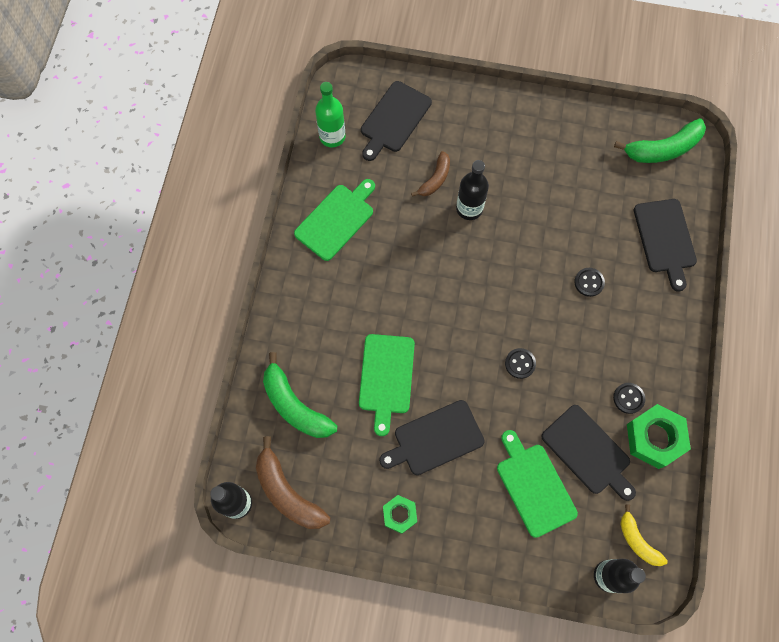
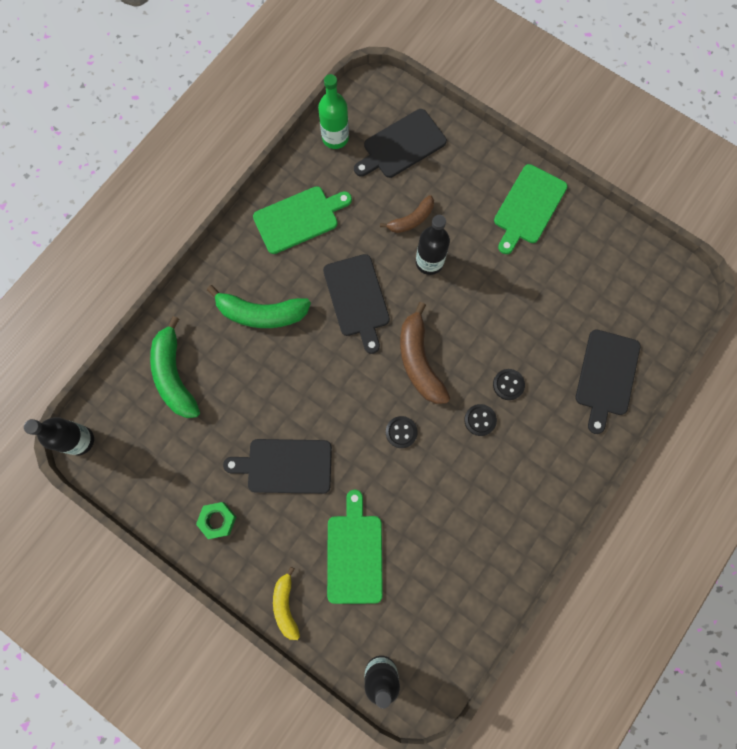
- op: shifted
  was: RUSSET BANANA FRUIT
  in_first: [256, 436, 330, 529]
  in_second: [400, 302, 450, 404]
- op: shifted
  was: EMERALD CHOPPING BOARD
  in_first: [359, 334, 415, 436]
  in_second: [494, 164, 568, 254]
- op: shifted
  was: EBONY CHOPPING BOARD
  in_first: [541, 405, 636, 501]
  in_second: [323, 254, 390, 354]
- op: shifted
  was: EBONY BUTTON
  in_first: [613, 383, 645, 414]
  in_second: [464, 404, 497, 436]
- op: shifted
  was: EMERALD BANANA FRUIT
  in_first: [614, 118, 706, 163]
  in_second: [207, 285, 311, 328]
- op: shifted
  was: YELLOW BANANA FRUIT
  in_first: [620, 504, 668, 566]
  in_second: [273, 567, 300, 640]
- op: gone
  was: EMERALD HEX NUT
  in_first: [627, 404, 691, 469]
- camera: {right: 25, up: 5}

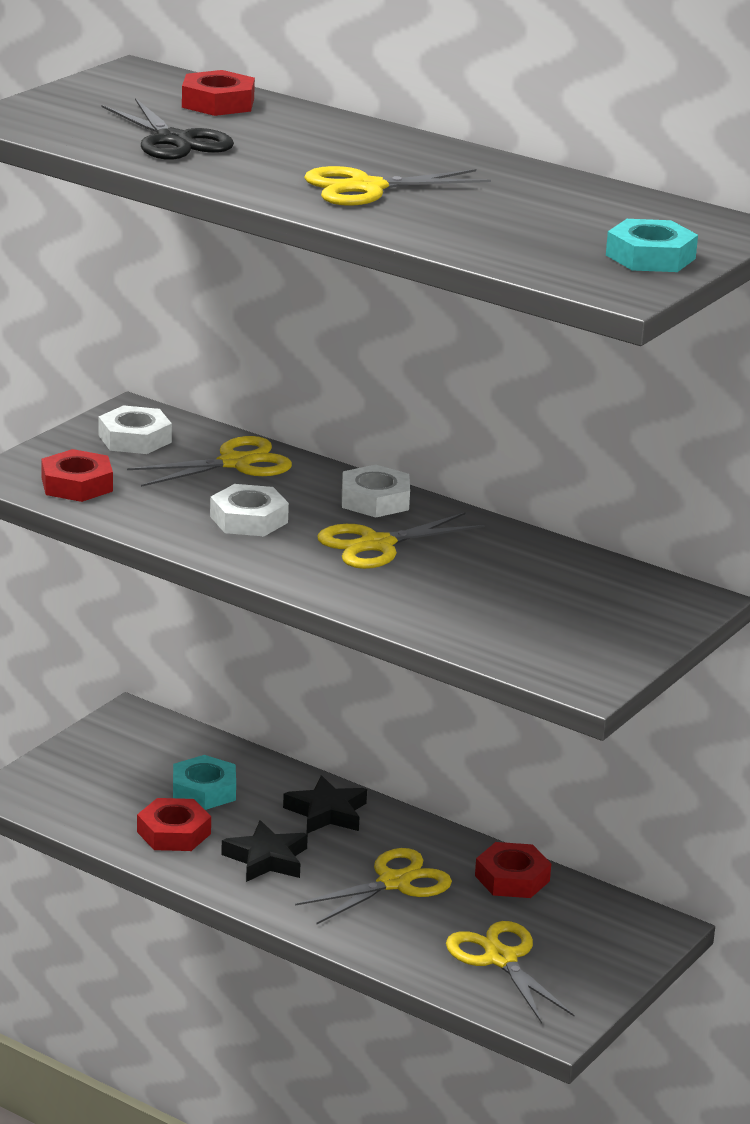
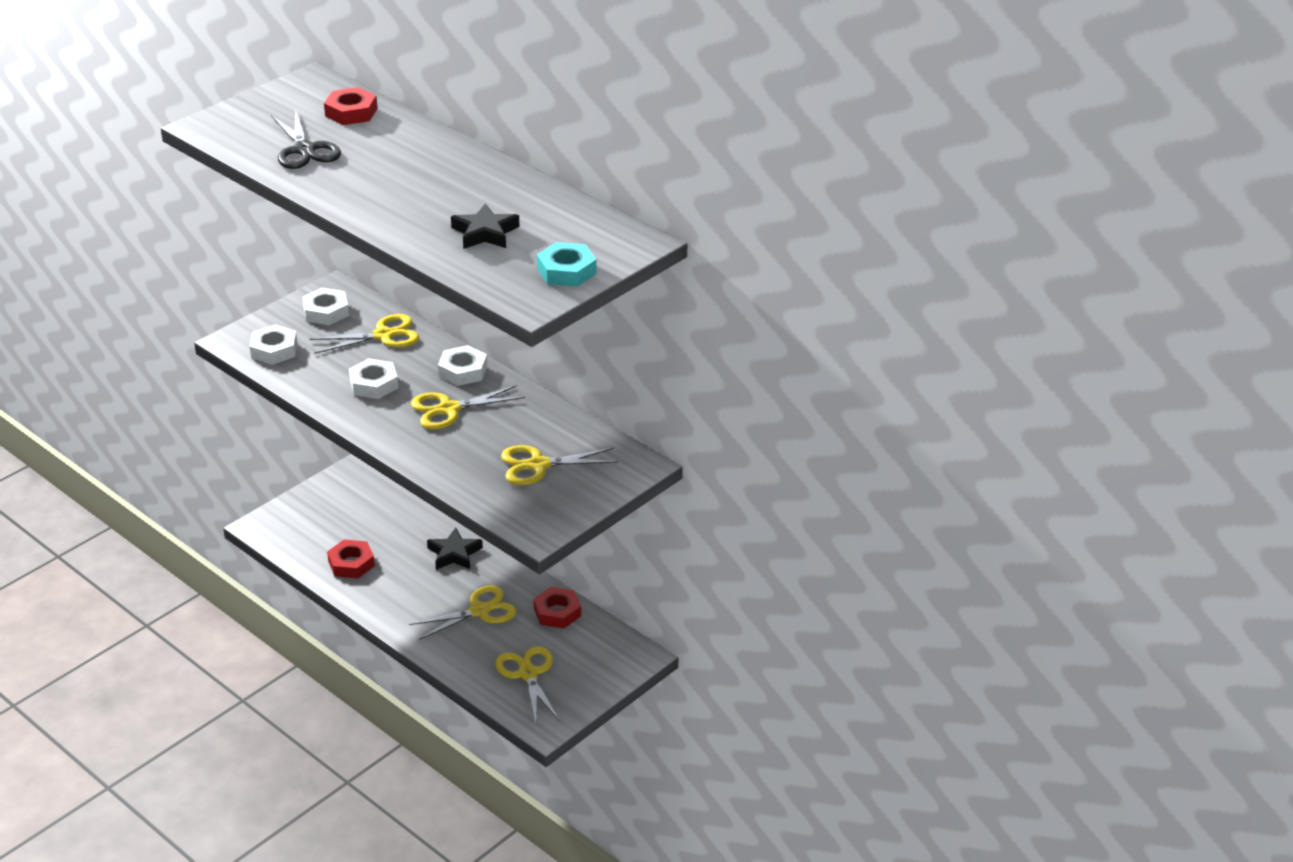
- op: repainted
  was: CRIMSON HEX NUT
  now: PURE WHITE HEX NUT
  in_first: [41, 449, 113, 502]
  in_second: [250, 325, 297, 365]
- op: gone
  was: TURQUOISE HEX NUT
  in_first: [173, 755, 236, 810]
- op: shifted
  was: EBONY STAR SHAPE
  in_first: [221, 820, 308, 882]
  in_second: [451, 203, 520, 249]
- op: shifted
  was: YELLOW PAIR OF SCISSORS
  in_first: [304, 166, 491, 206]
  in_second: [501, 445, 619, 485]
- camera: {right: 10, up: 10}

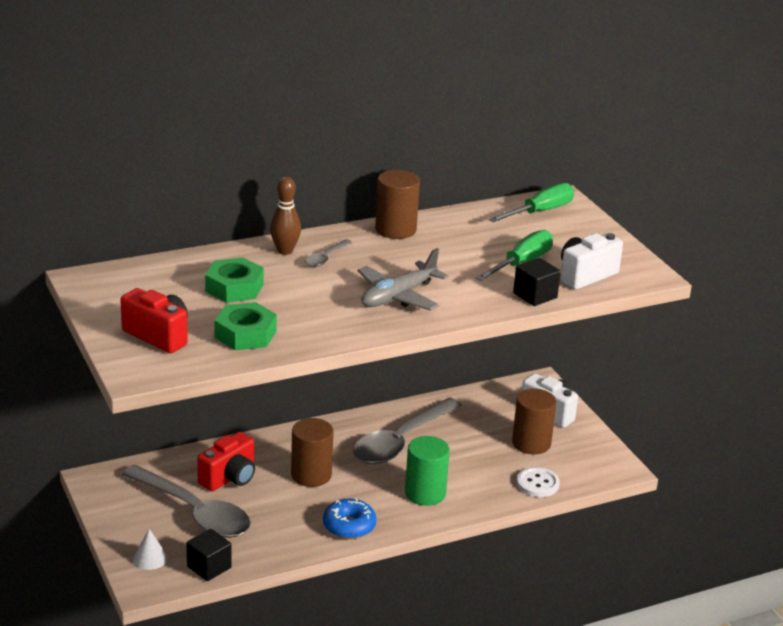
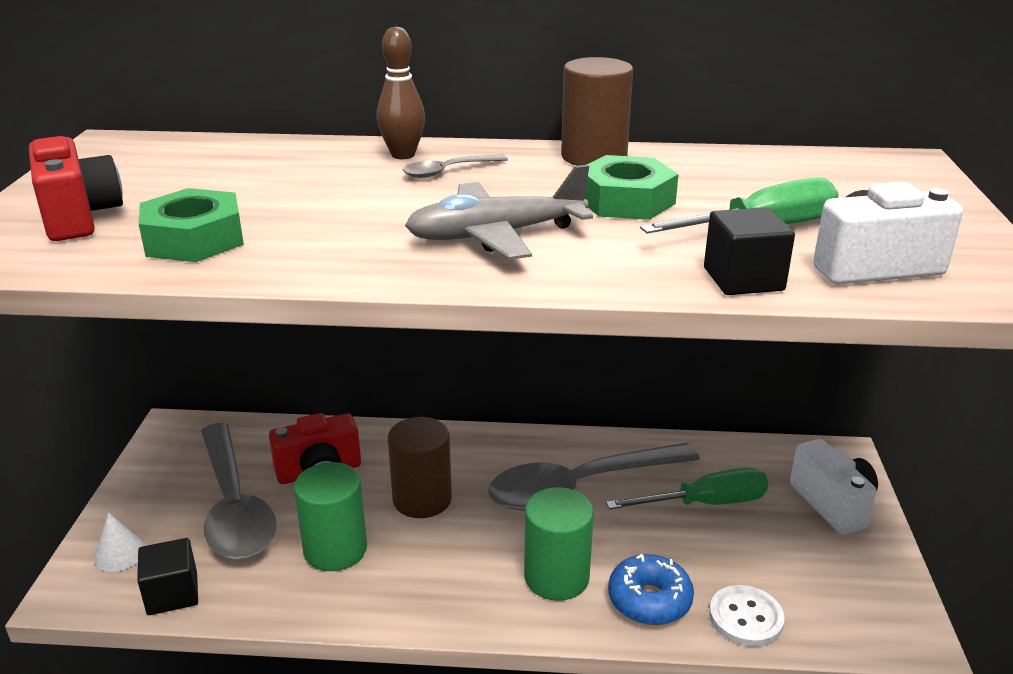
- op: shifted
  was: EMERALD HEX NUT
  in_first: [205, 257, 264, 303]
  in_second: [584, 155, 679, 220]
- op: shifted
  was: COBALT GLAZED DONUT
  in_first: [323, 498, 376, 539]
  in_second: [608, 554, 694, 625]
- op: shifted
  was: EMERALD FLAT SCREWDRIVER
  in_first: [488, 183, 574, 222]
  in_second: [606, 468, 768, 509]
- op: gone
  was: RUSSET CYLINDER
  in_first: [512, 388, 556, 454]
- op: new
  now: EMERALD CYLINDER
  in_second: [294, 462, 367, 571]
- camera: {right: 30, up: 0}

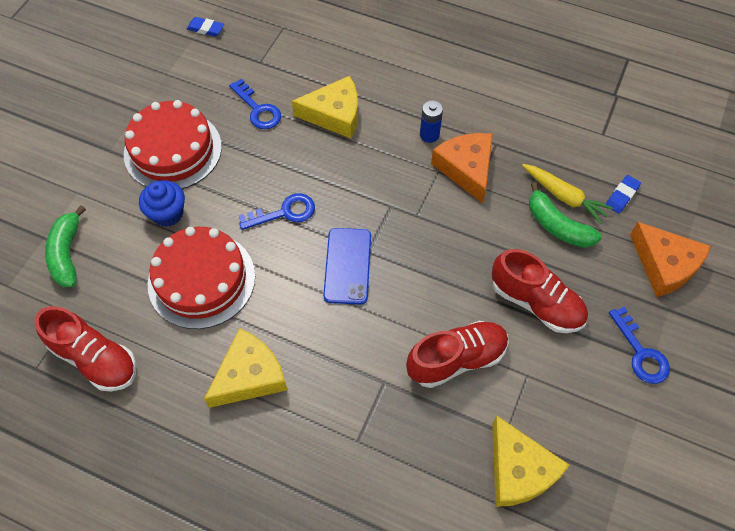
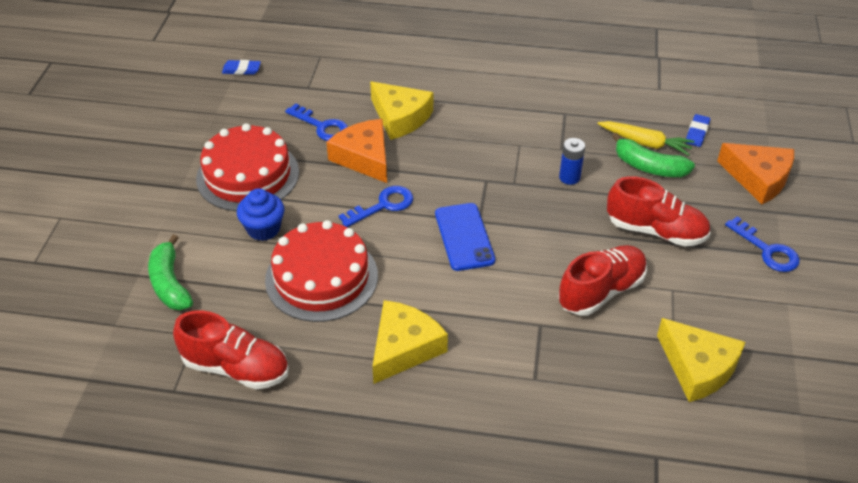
- op: rotated
  was: YELLOW PIECE OF CHEESE
  in_first: [292, 76, 358, 139]
  in_second: [370, 81, 433, 140]
  clockwise: 60
- op: shifted
  was: COBALT BATTERY
  in_first: [420, 100, 443, 143]
  in_second: [559, 138, 585, 185]
- op: shifted
  was: ORANGE PIECE OF CHEESE
  in_first: [431, 133, 493, 203]
  in_second: [326, 119, 387, 183]
- camera: {right: -15, up: -15}

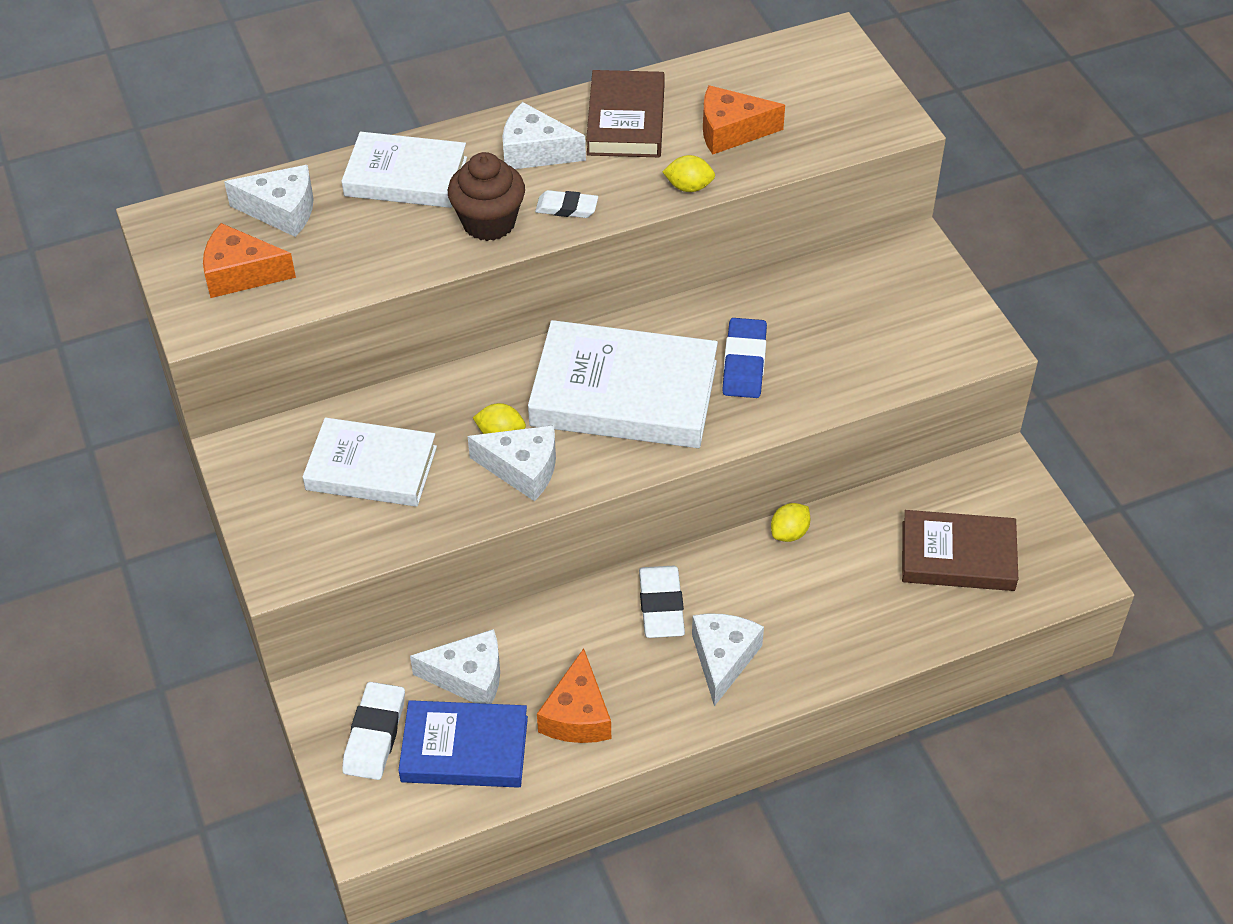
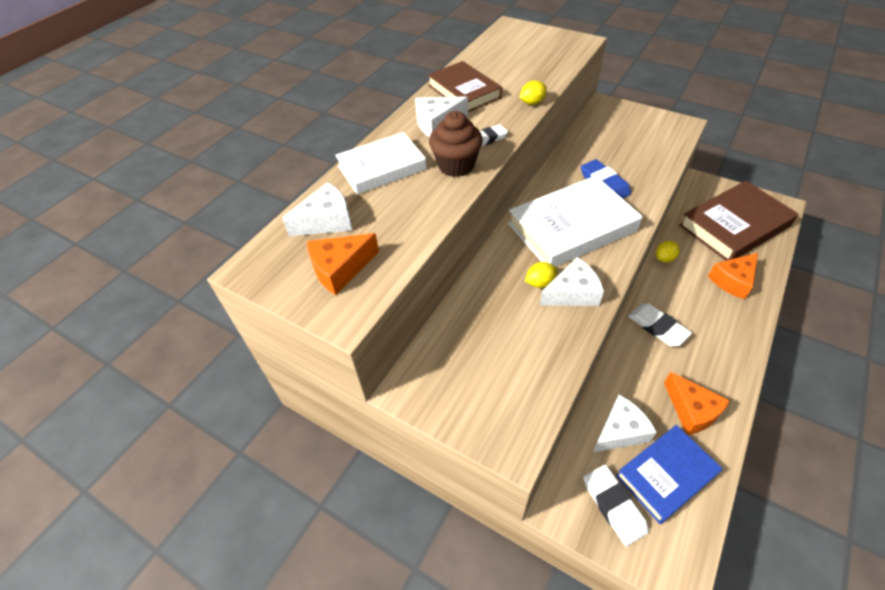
- op: gone
  was: PURE WHITE HARDCOVER
  in_first: [303, 418, 437, 507]
- op: gone
  was: PURE WHITE PIECE OF CHEESE
  in_first: [692, 614, 764, 706]
- op: shifted
  was: ORANGE PIECE OF CHEESE
  in_first: [703, 85, 785, 155]
  in_second: [708, 253, 758, 300]
- op: rotated
  was: YELLOW LEMON
  in_first: [771, 503, 811, 542]
  in_second: [656, 241, 680, 262]
  clockwise: 45
- op: scaled
  was: RUSSET HARDCOVER
  in_first: [902, 510, 1018, 591]
  in_second: [679, 181, 798, 261]
  ratio: 1.53
- camera: {right: -35, up: 0}

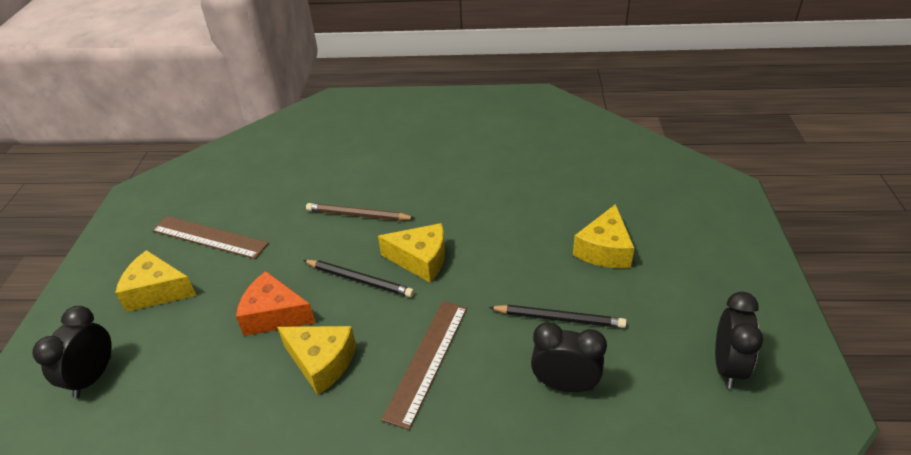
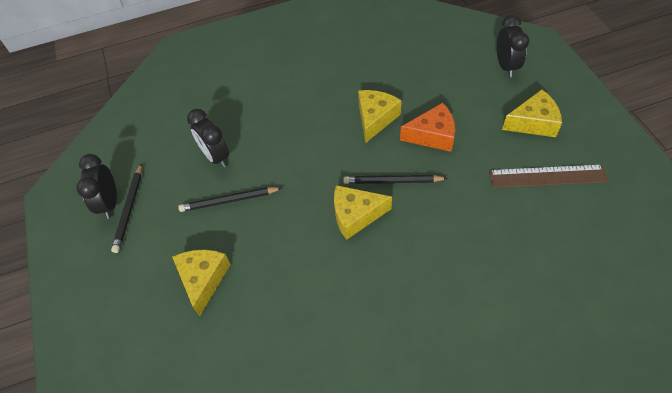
- op: rotated
  was: YELLOW PIECE OF CHEESE
  in_first: [277, 326, 356, 395]
  in_second: [358, 90, 402, 143]
  clockwise: 105
- op: gone
  was: RUSSET LEAD PENCIL
  in_first: [306, 203, 415, 221]
- op: gone
  was: RUSSET MEASURING STICK
  in_first: [381, 301, 467, 430]
- op: rotated
  was: EBONY BEDSIDE CLOCK
  in_first: [531, 322, 607, 392]
  in_second: [187, 109, 229, 168]
  clockwise: 60
- op: new
  now: EBONY LEAD PENCIL
  in_second: [111, 164, 142, 253]
- camera: {right: 160, up: 15}

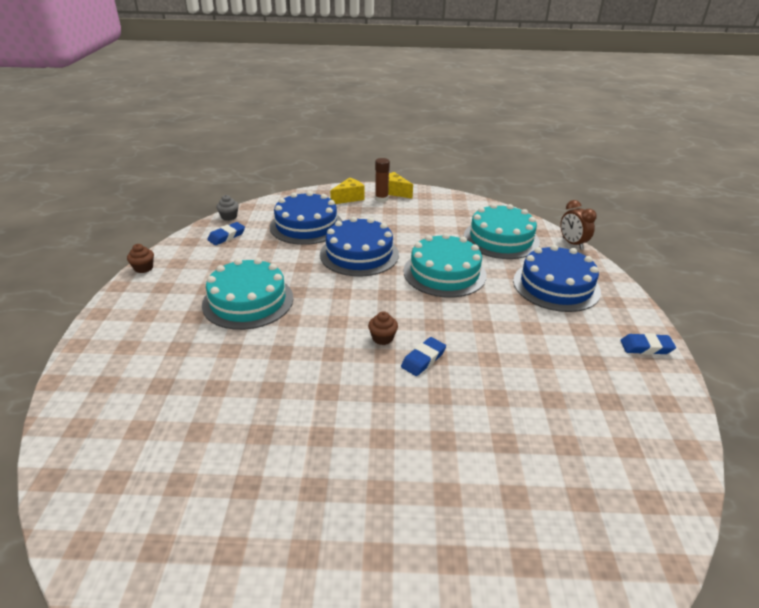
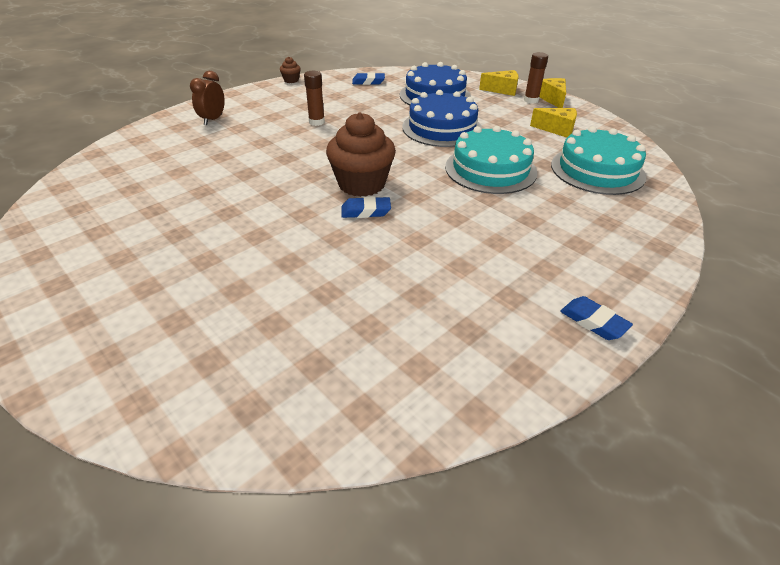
- op: swapped
  was: TURQUOISE CAKE
  now: RUSSET GLUE STICK
  in_first: [202, 258, 293, 330]
  in_second: [304, 71, 325, 126]
- op: gone
  was: GREY CUPCAKE
  in_first: [216, 195, 239, 221]
- op: scaled
  was: RUSSET CUPCAKE
  in_first: [368, 311, 398, 345]
  in_second: [326, 112, 396, 197]
  ratio: 2.29
- op: gone
  was: COBALT CAKE
  in_first: [513, 245, 601, 312]
- op: shifted
  was: RUSSET BEDSIDE CLOCK
  in_first: [560, 200, 597, 250]
  in_second: [190, 71, 225, 125]
- op: new
  now: YELLOW PIECE OF CHEESE
  in_second: [530, 108, 577, 138]
- camera: {right: 45, up: 5}

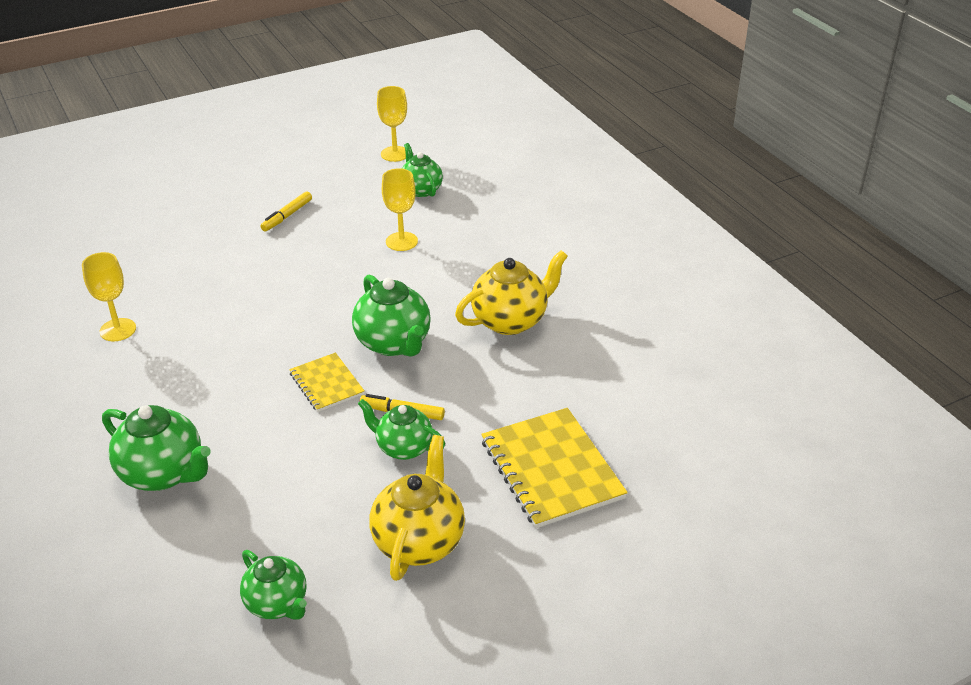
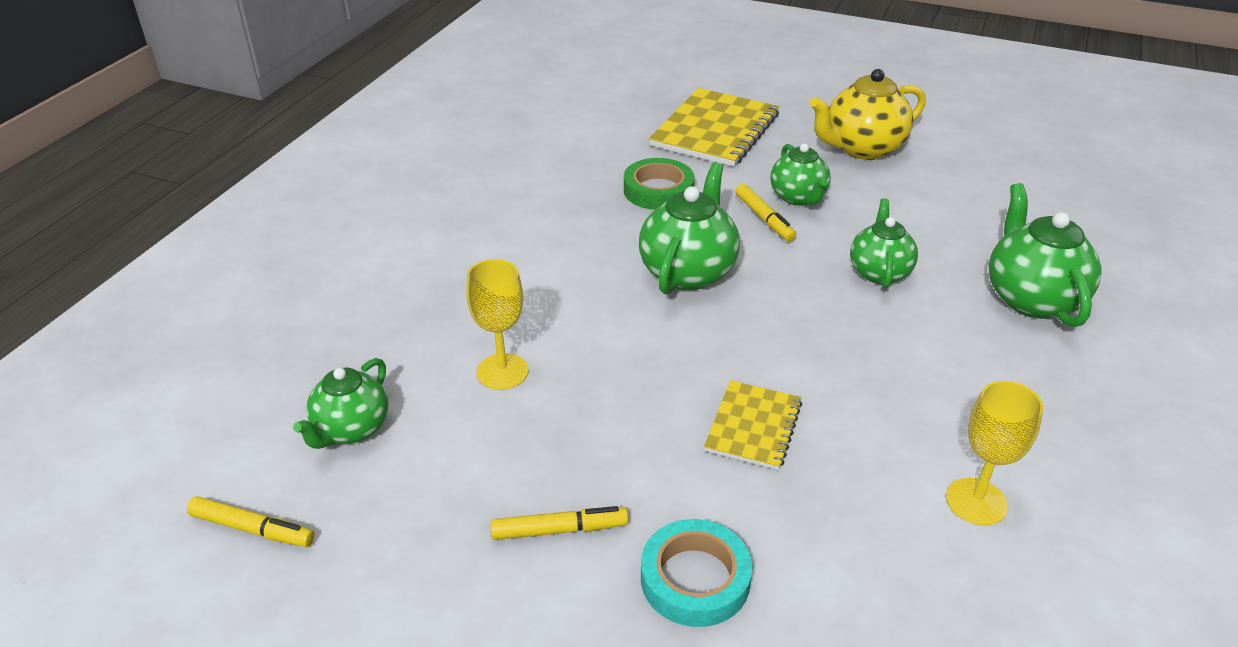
- op: shifted
  was: EMERALD TEAPOT
  in_first: [240, 550, 307, 620]
  in_second: [850, 198, 918, 288]
- op: shifted
  was: YELLOW EXERCISE BOOK
  in_first: [289, 353, 364, 412]
  in_second: [704, 380, 802, 470]
- op: swapped
  was: YELLOW CHALICE
  now: YELLOW MARKER
  in_first: [377, 86, 407, 162]
  in_second: [187, 496, 315, 547]
- op: gone
  was: YELLOW TEAPOT
  in_first: [455, 250, 568, 335]
- op: new
  now: EMERALD TAPE
  in_second: [624, 158, 695, 210]
- op: new
  now: TURQUOISE TAPE
  in_second: [641, 519, 752, 627]
- camera: {right: -130, up: 0}

